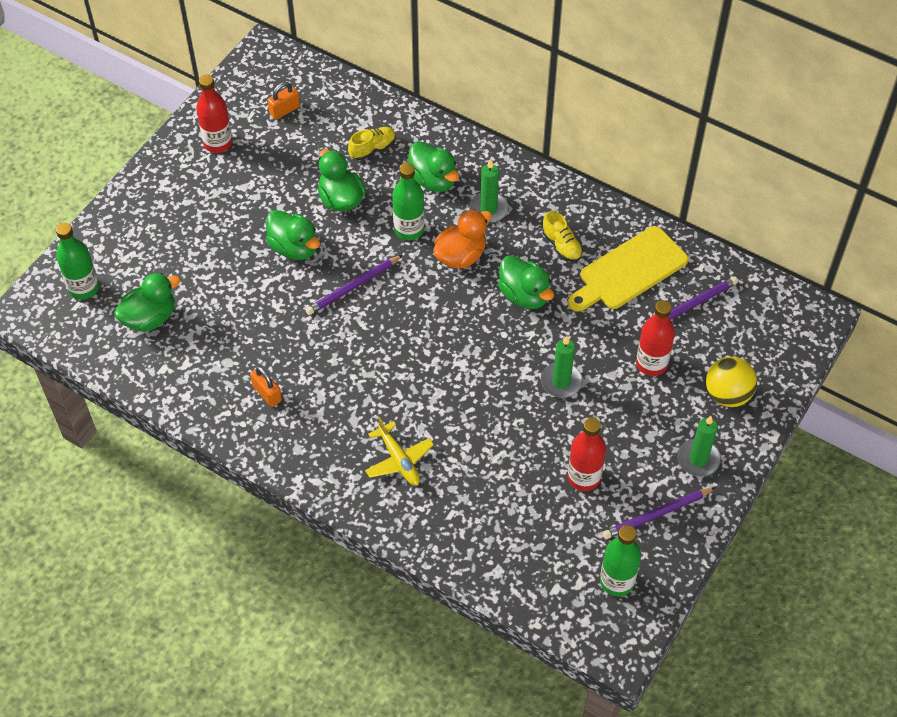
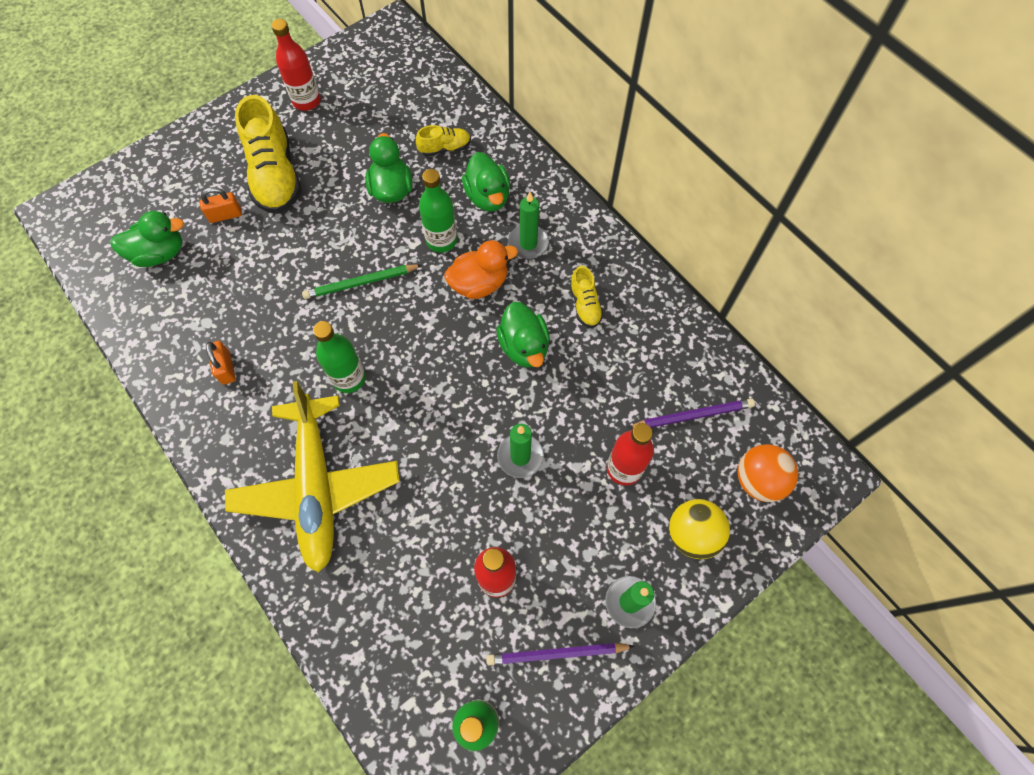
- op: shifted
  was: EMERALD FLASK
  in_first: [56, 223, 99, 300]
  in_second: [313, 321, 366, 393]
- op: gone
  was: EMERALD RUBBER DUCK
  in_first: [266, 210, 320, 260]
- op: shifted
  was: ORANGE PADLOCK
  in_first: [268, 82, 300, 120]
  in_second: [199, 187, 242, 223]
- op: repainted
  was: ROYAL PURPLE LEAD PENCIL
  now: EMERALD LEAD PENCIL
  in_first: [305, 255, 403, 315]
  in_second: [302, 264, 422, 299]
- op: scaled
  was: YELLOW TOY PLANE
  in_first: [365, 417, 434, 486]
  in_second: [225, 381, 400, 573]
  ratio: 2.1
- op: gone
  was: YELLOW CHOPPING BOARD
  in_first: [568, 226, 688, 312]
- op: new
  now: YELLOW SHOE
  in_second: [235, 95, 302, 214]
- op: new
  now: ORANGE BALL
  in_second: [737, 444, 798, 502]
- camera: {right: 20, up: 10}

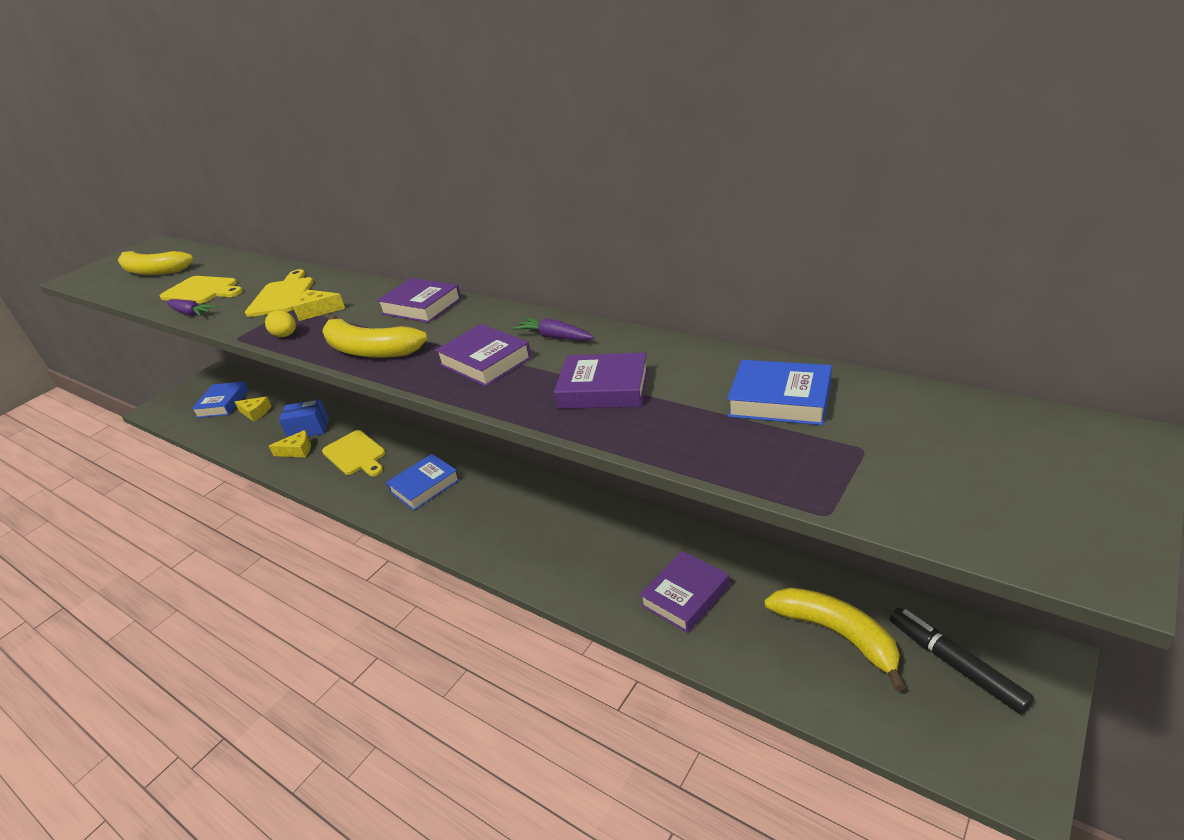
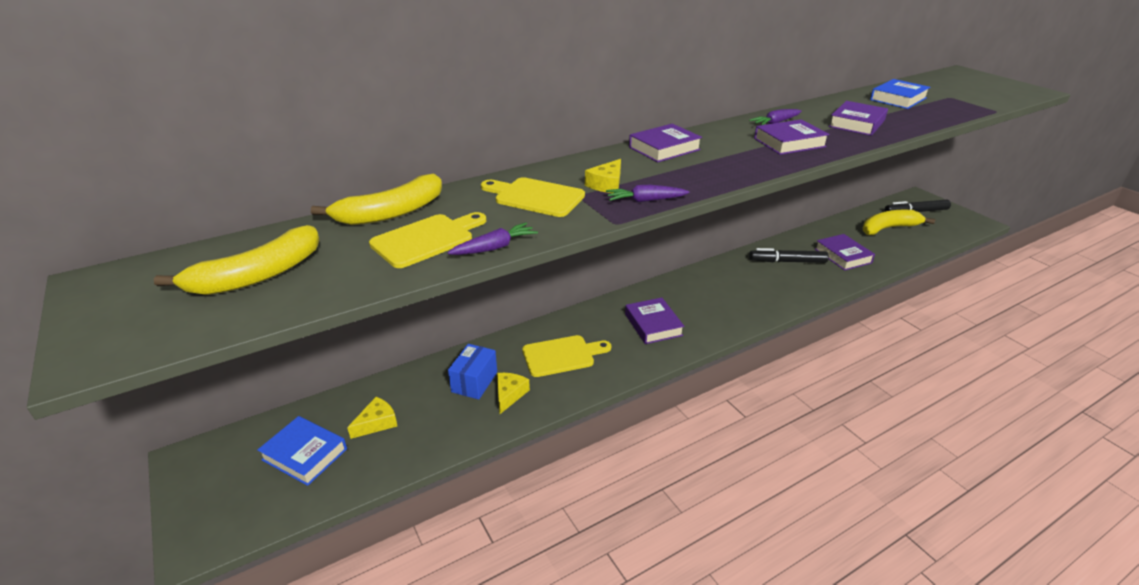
- op: swapped
  was: YELLOW EGG
  now: ROYAL PURPLE CARROT
  in_first: [265, 310, 296, 337]
  in_second: [606, 185, 690, 202]
- op: shifted
  was: YELLOW BANANA FRUIT
  in_first: [322, 315, 427, 358]
  in_second: [311, 174, 442, 225]
- op: repainted
  was: COBALT HARDCOVER
  now: ROYAL PURPLE HARDCOVER
  in_first: [386, 454, 460, 511]
  in_second: [625, 298, 684, 344]
- op: new
  now: EBONY MARKER
  in_second: [749, 248, 829, 263]
- camera: {right: -70, up: 0}

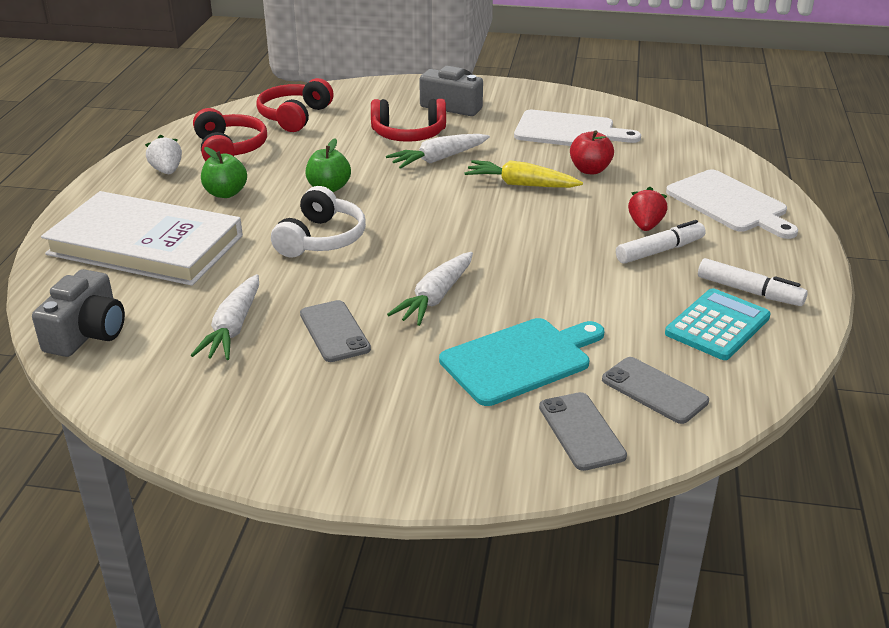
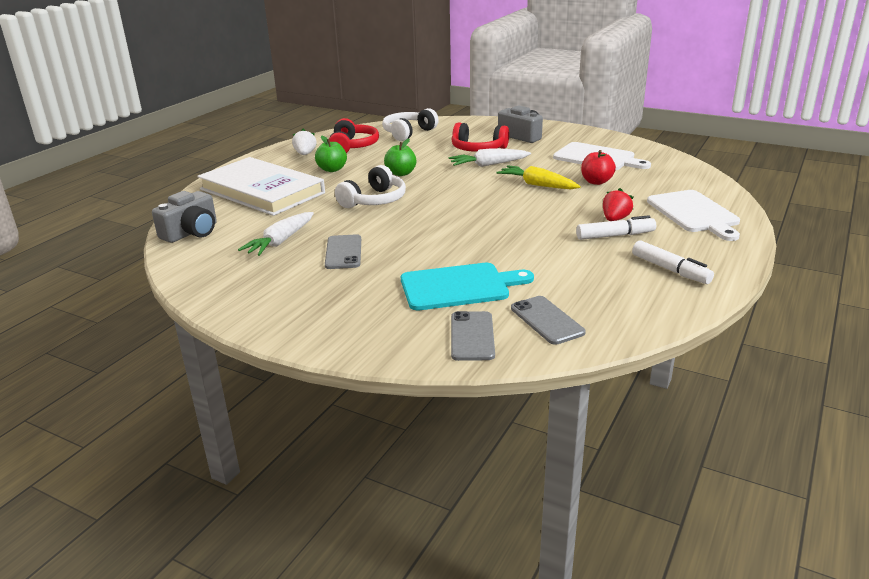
- op: repainted
  was: CRIMSON OVER-EAR HEADPHONES
  now: PURE WHITE OVER-EAR HEADPHONES
  in_first: [256, 78, 334, 132]
  in_second: [382, 108, 439, 141]
- op: gone
  was: PURE WHITE CARROT
  in_first: [387, 252, 473, 326]
- op: gone
  was: TURQUOISE POCKET CALCULATOR
  in_first: [665, 288, 771, 360]
- camera: {right: 20, up: -5}

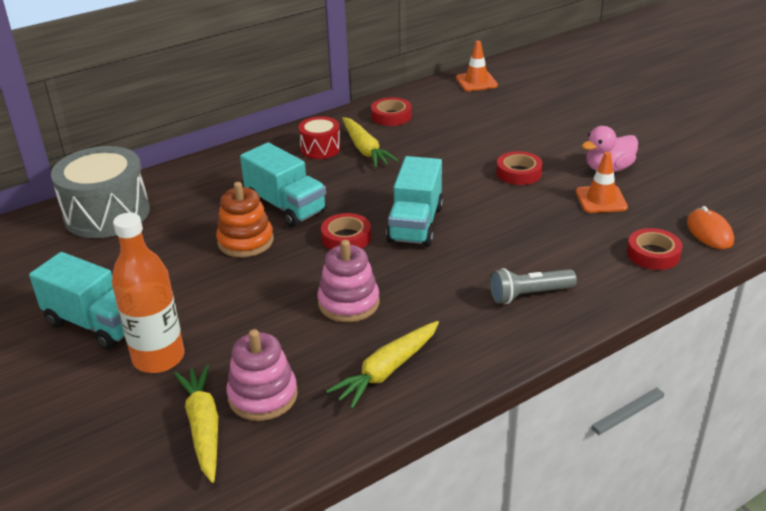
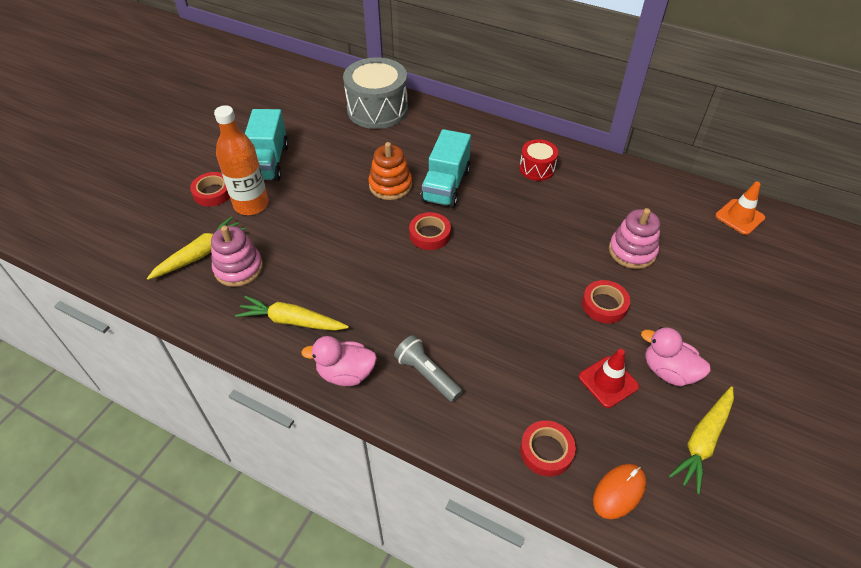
- op: shifted
  was: PINK STACKING TOY
  in_first: [317, 240, 379, 322]
  in_second: [609, 208, 660, 269]
- op: shifted
  was: YELLOW CARROT
  in_first: [342, 117, 399, 167]
  in_second: [669, 386, 734, 494]
- op: shifted
  was: CRIMSON TAPE
  in_first: [371, 97, 412, 126]
  in_second: [190, 172, 230, 207]
- op: gone
  was: TURQUOISE LORRY
  in_first: [386, 156, 443, 246]
- op: repainted
  was: ORANGE SAFETY CONE
  now: CRIMSON SAFETY CONE
  in_first: [576, 152, 628, 213]
  in_second: [579, 349, 639, 408]
- op: new
  now: PINK RUBBER DUCK
  in_second: [301, 336, 377, 386]
- camera: {right: 60, up: 15}

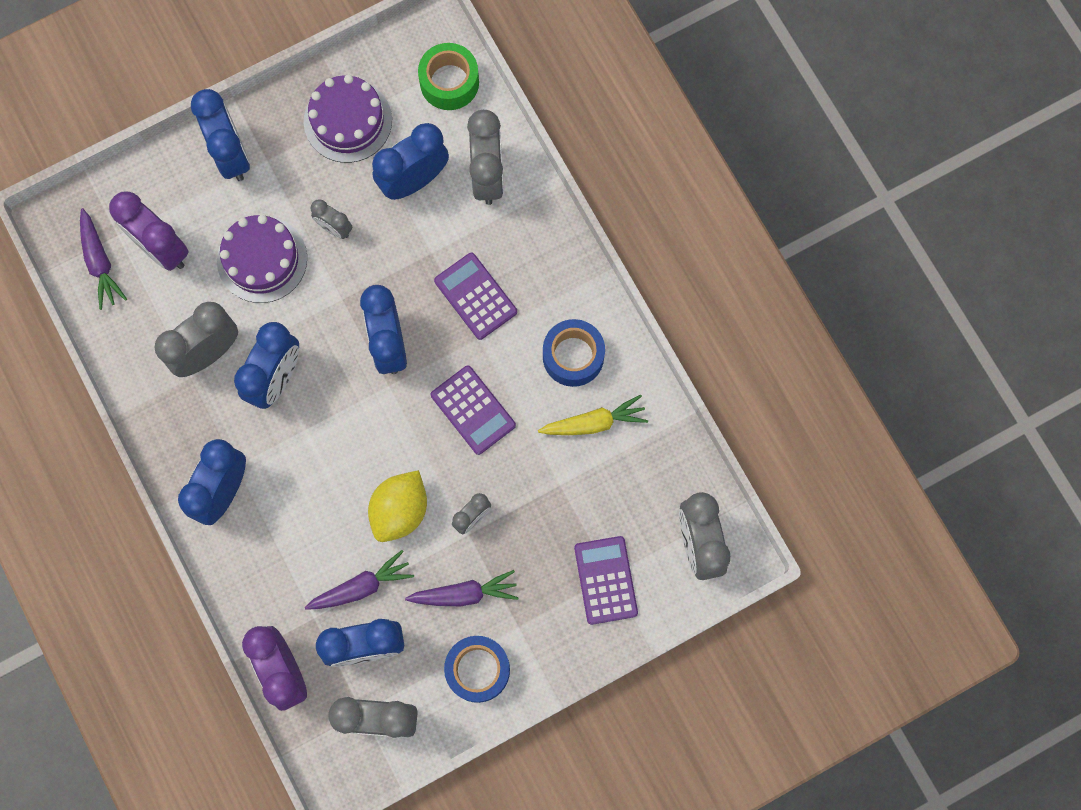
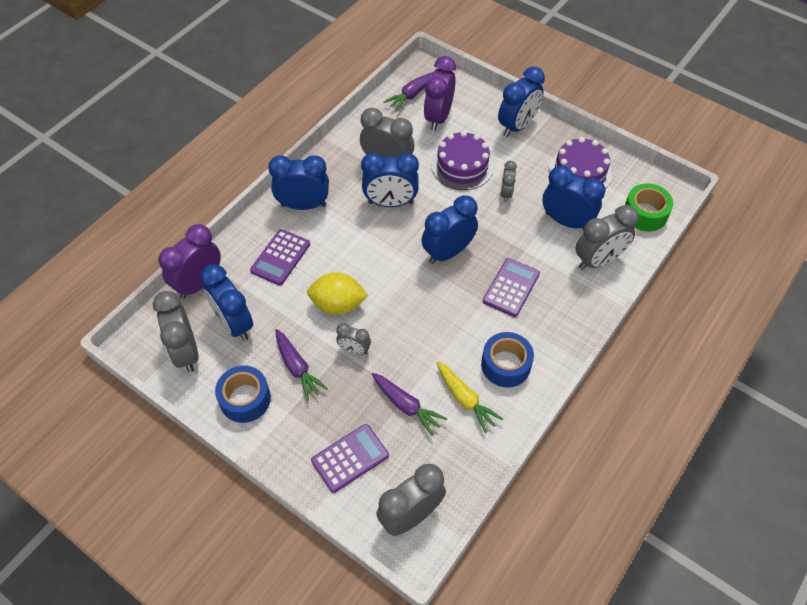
- op: shifted
  was: ROYAL PURPLE CARROT
  in_first: [305, 550, 414, 609]
  in_second: [372, 373, 447, 436]
- op: shifted
  was: ROYAL PURPLE POCKET CALCULATOR
  in_first: [431, 365, 516, 455]
  in_second: [250, 229, 310, 286]
- camera: {right: 65, up: -20}

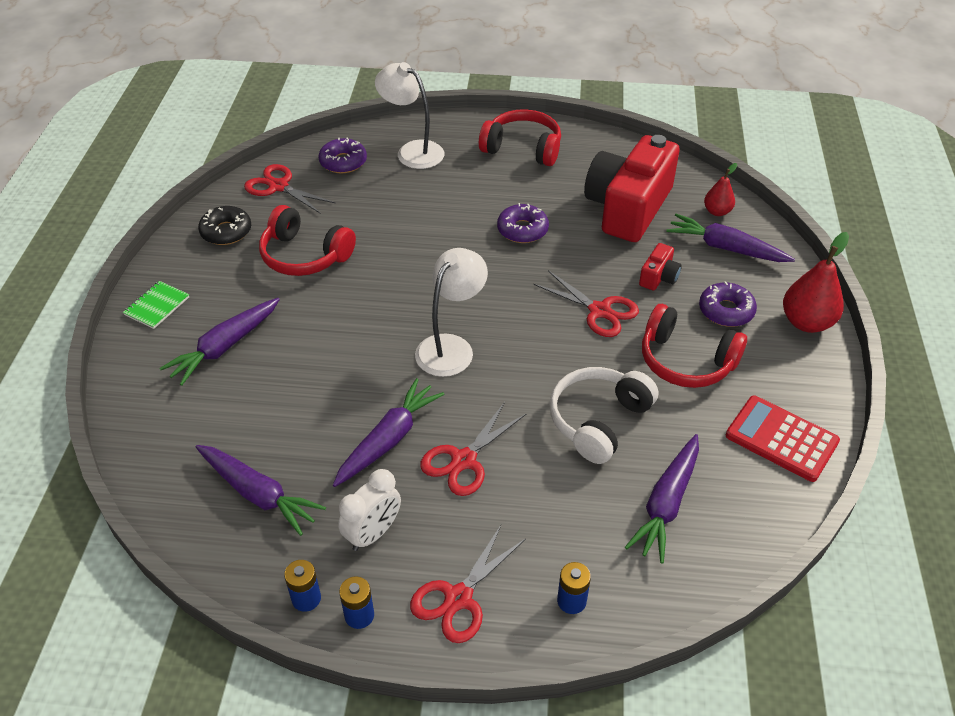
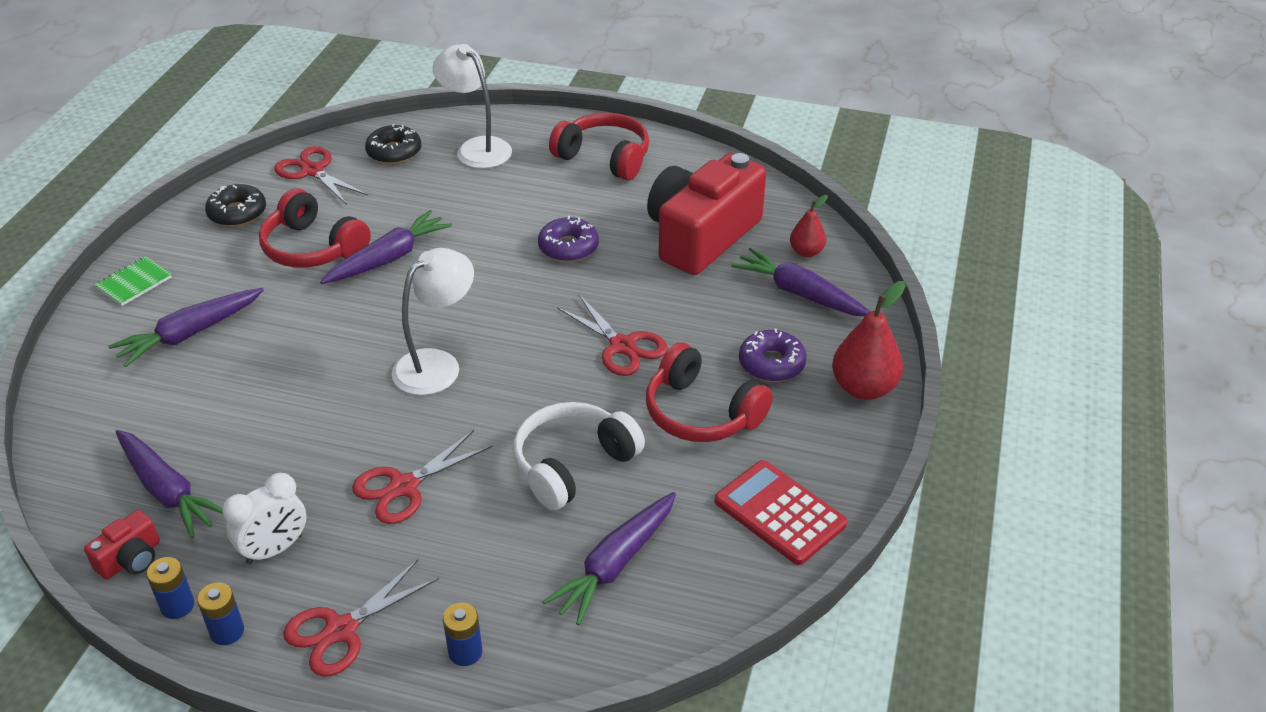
- op: repainted
  was: ROYAL PURPLE GLAZED DONUT
  now: EBONY GLAZED DONUT
  in_first: [319, 137, 367, 173]
  in_second: [365, 124, 421, 164]
- op: shifted
  was: ROYAL PURPLE CARROT
  in_first: [333, 378, 444, 487]
  in_second: [320, 210, 452, 284]
- op: shifted
  was: CRIMSON COMPACT CAMERA
  in_first: [639, 243, 682, 290]
  in_second: [84, 510, 160, 580]
- camera: {right: 10, up: -5}

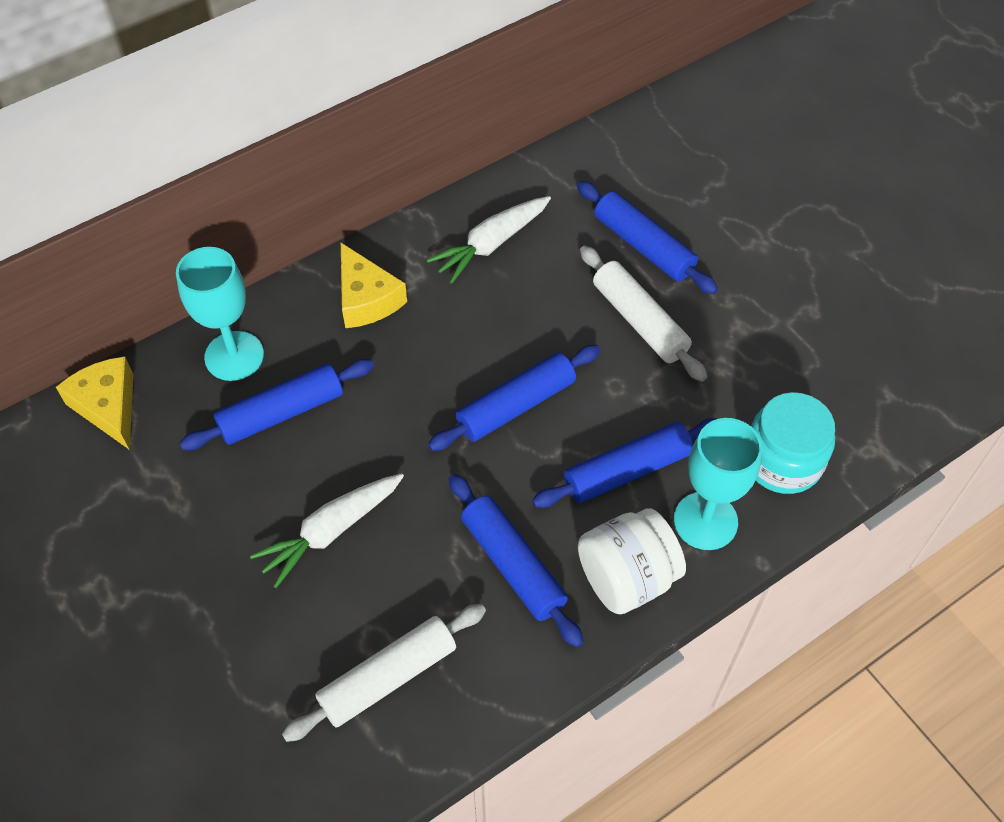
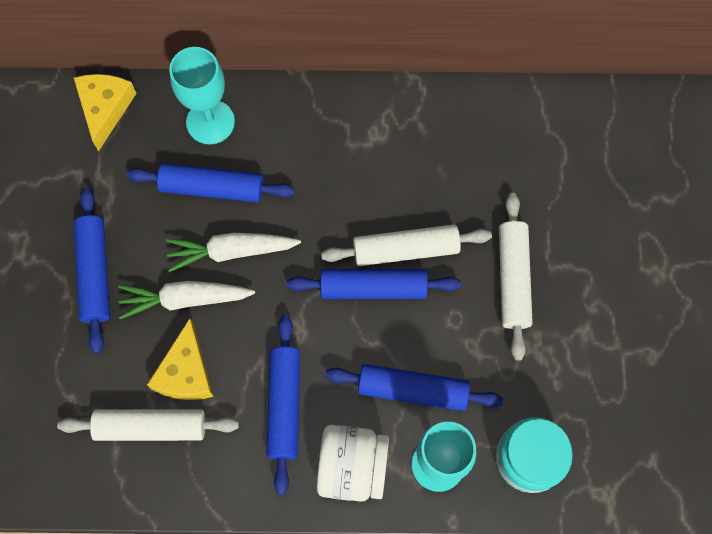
- op: shifted
  was: YELLOW PIECE OF CHEESE
  in_first: [341, 243, 407, 328]
  in_second: [147, 318, 214, 400]
- op: shifted
  was: PURE WHITE CARROT
  in_first: [427, 196, 551, 284]
  in_second: [166, 233, 301, 272]
- op: shifted
  was: COBALT ROLLING PIN
  in_first: [577, 181, 718, 294]
  in_second: [74, 188, 110, 354]
- op: new
  now: PURE WHITE ROLLING PIN
  in_second: [321, 225, 492, 266]
- camera: {right: 35, up: 15}

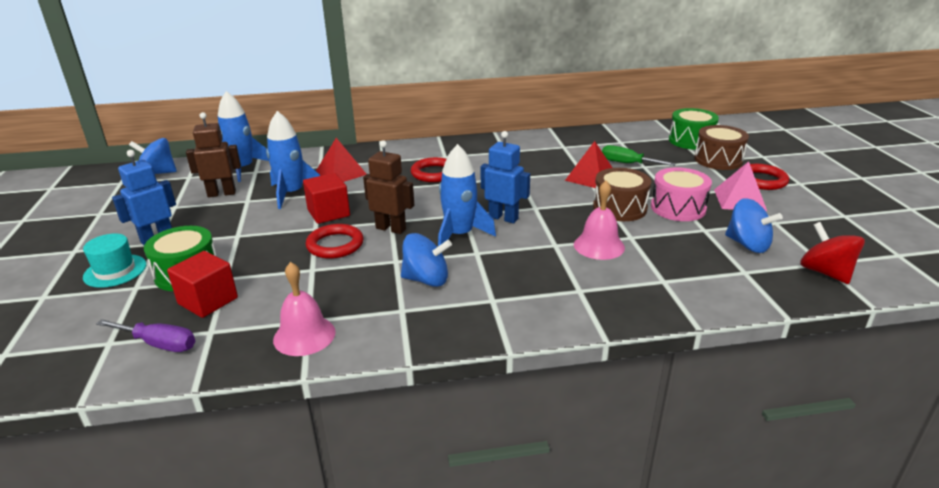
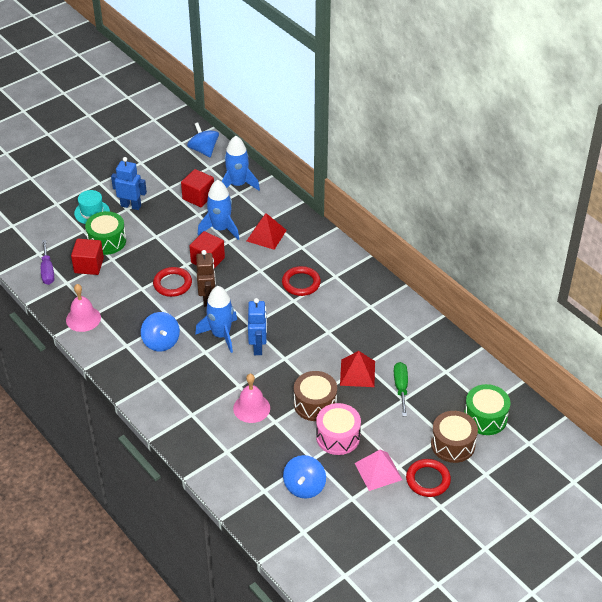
- op: swapped
  was: RUSSET ROBOT FIGURE
  now: CRIMSON CUBE
  in_first: [186, 112, 241, 197]
  in_second: [181, 169, 214, 207]
- op: gone
  was: CRIMSON SPINNING TOP
  in_first: [800, 222, 865, 284]
- camera: {right: 60, up: 15}

